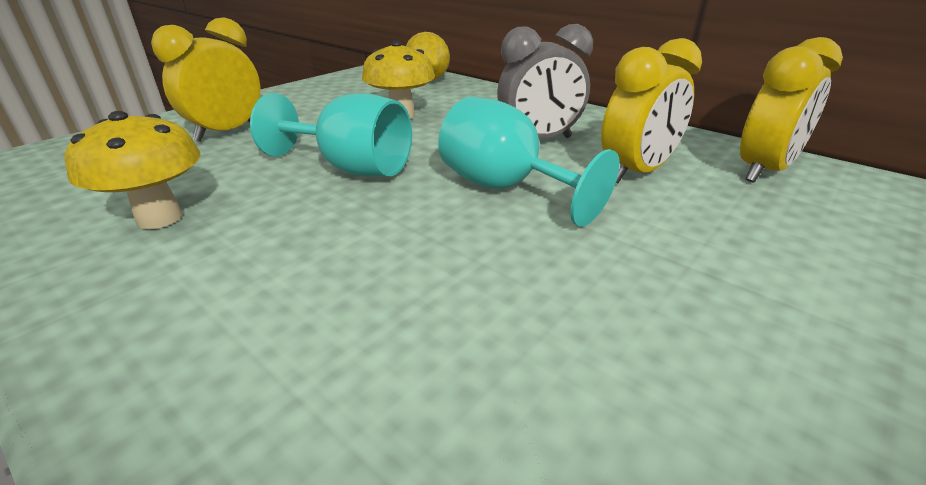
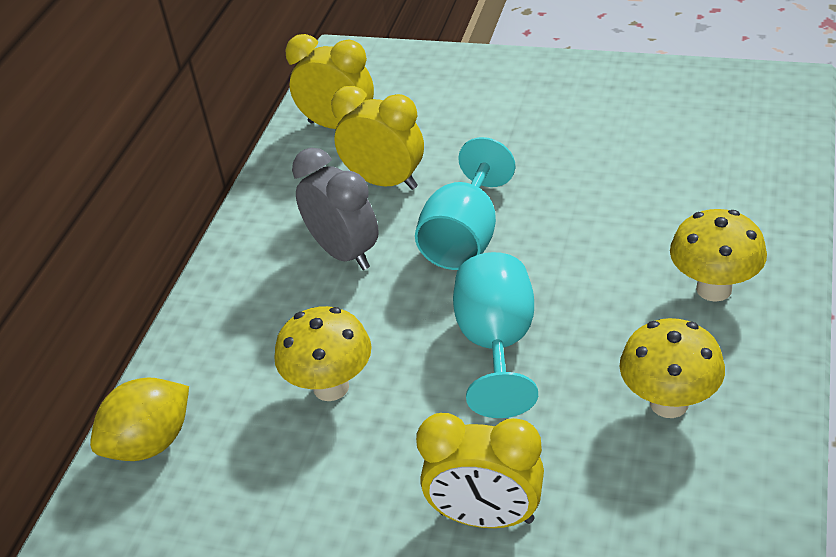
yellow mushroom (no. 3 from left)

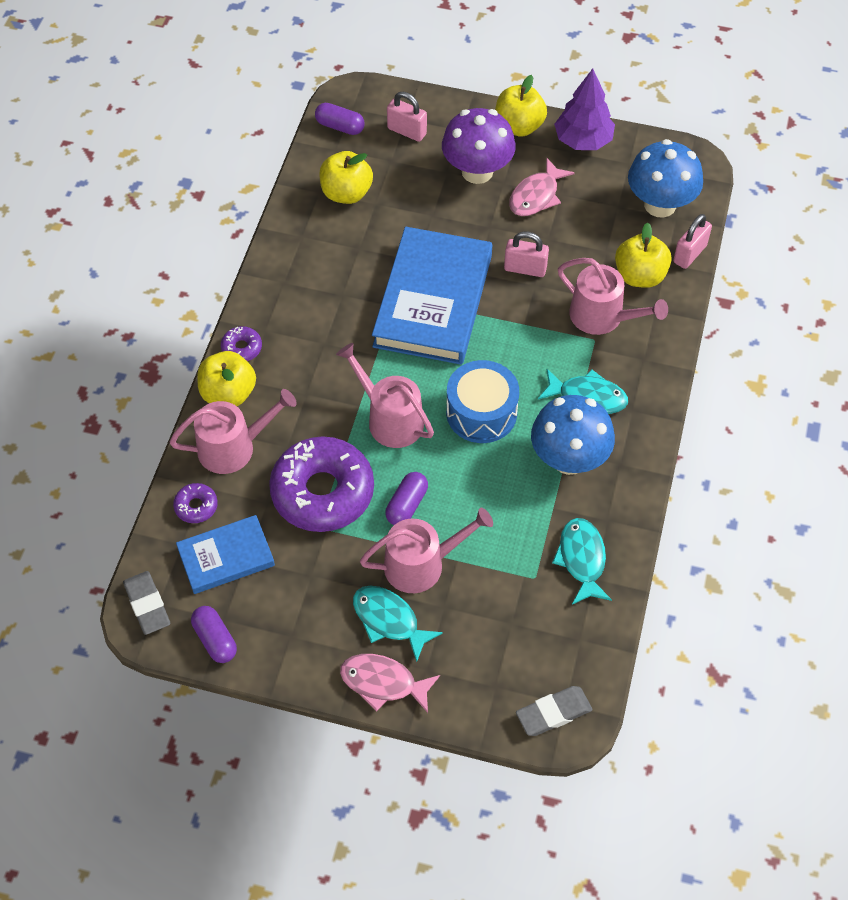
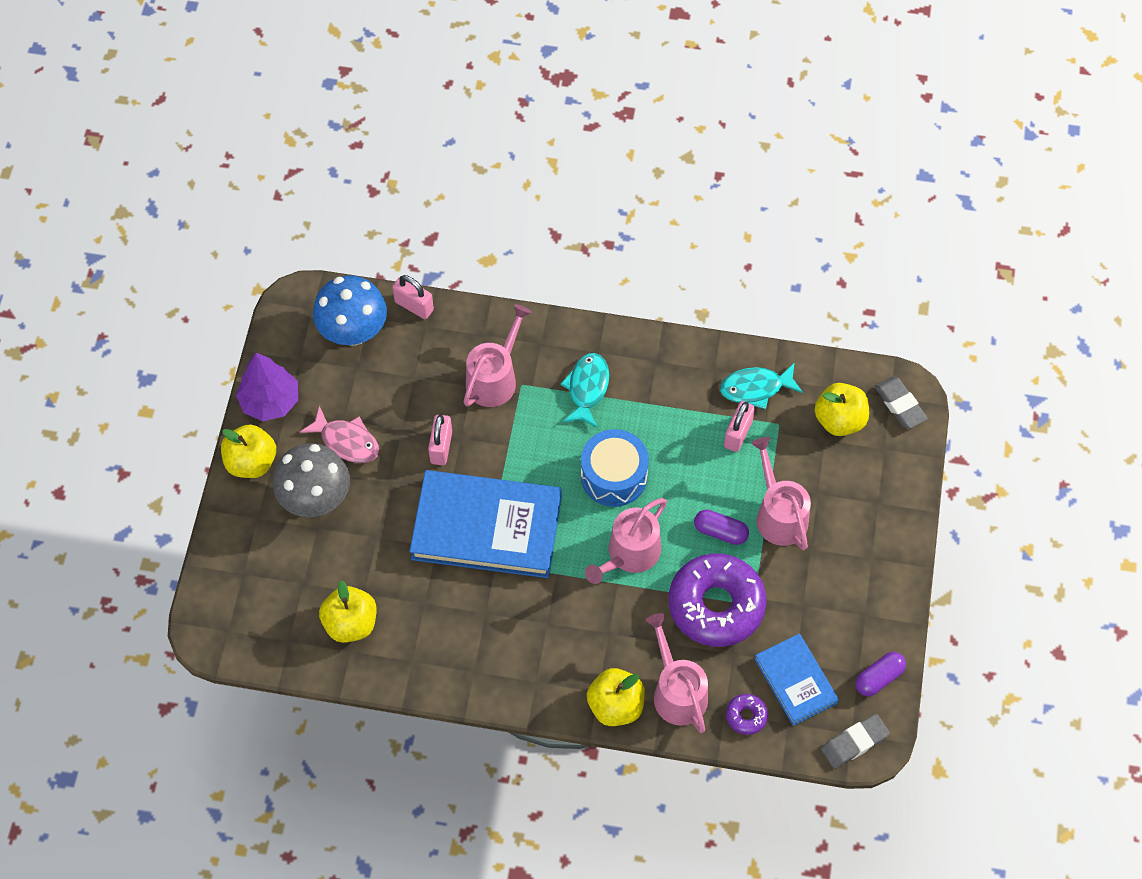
pink padlock (no. 3 from left)
purple capsule (no. 2 from left in the first image)
grey mushroom
yellow apple (no. 4 from left)
purple donut (no. 2 from left in the first image)
blue mushroom (no. 1 from left in the first image)
turquoise fish (no. 1 from left in the first image)
pink fish (no. 1 from left in the first image)

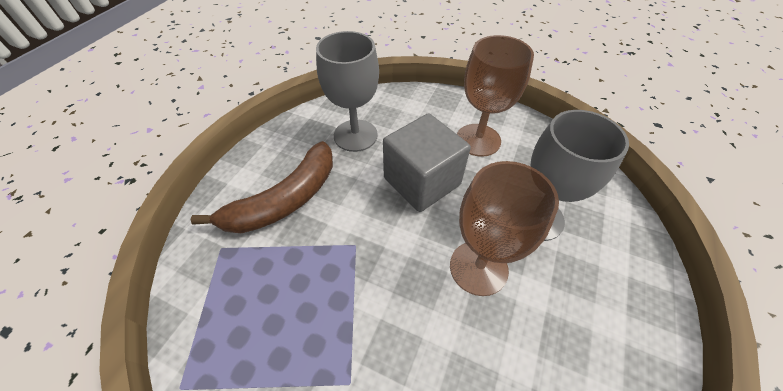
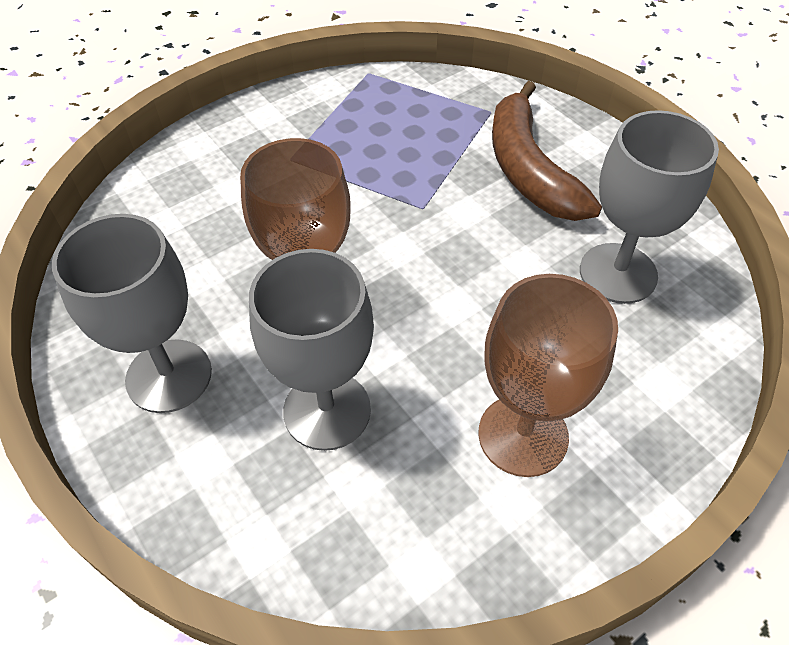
grey cube
grey goblet (no. 1 from left)

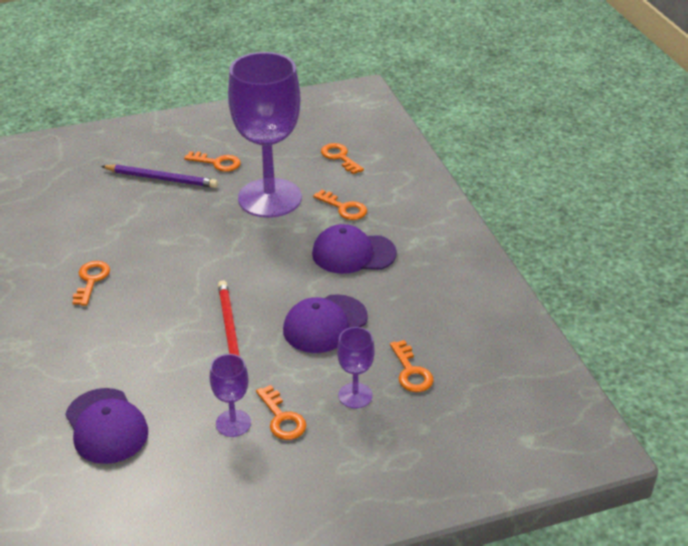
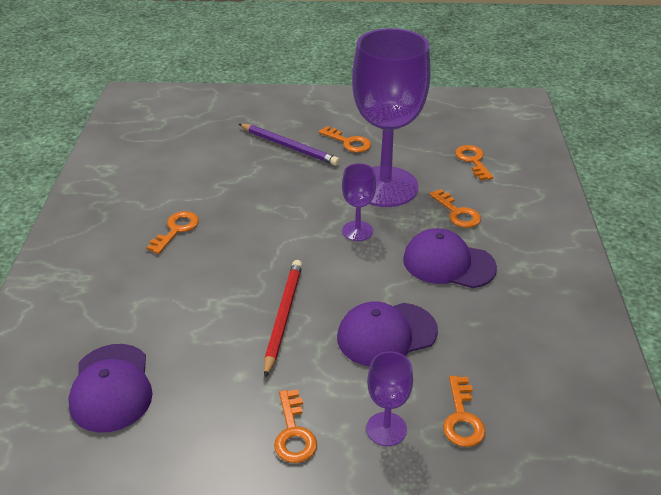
purple goblet (no. 1 from left)

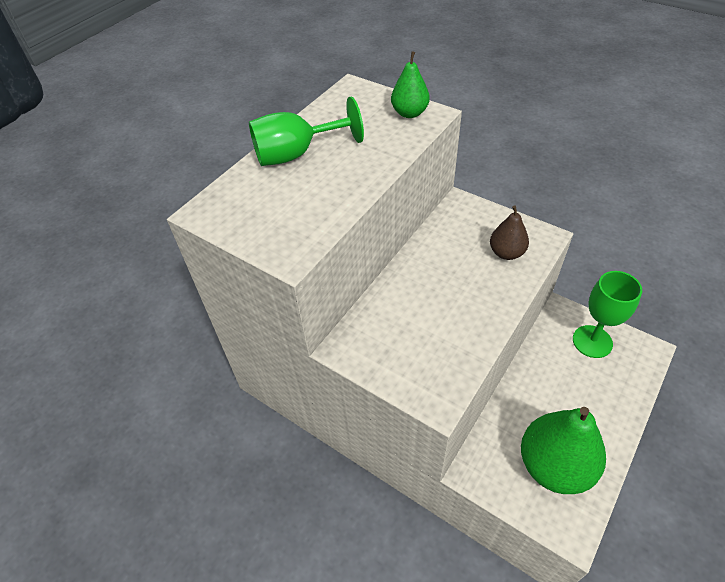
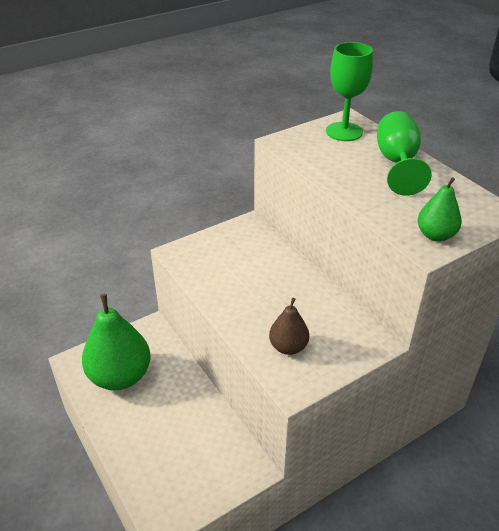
green goblet (no. 1 from left)

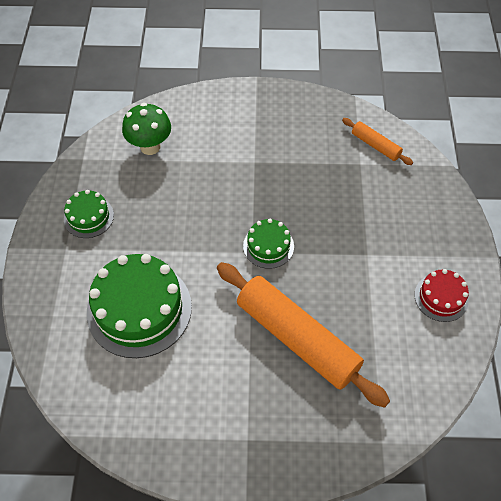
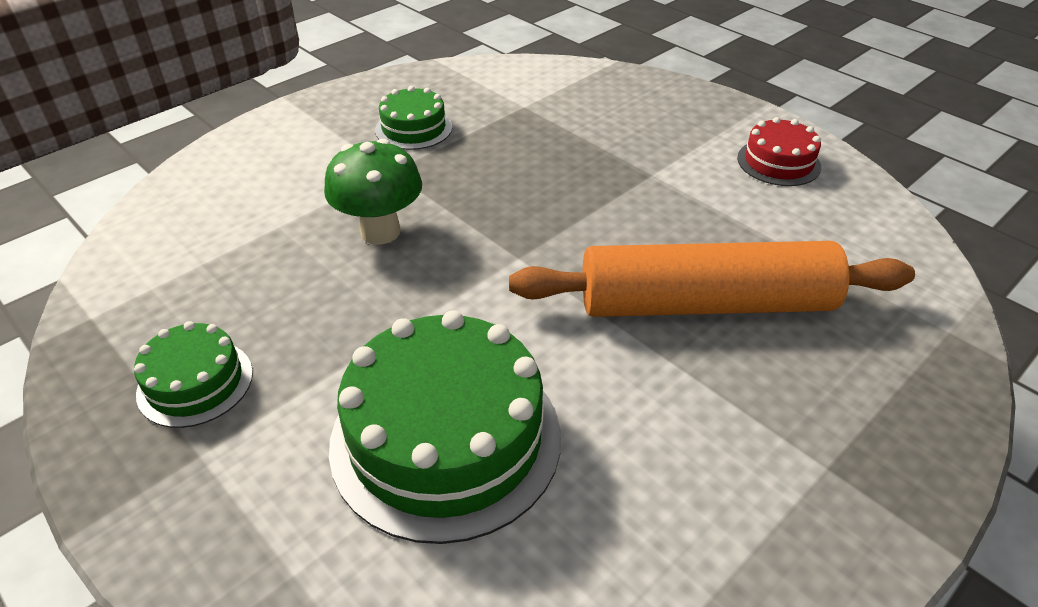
green mushroom
orange rolling pin (no. 2 from left in the first image)
green cake (no. 2 from left)

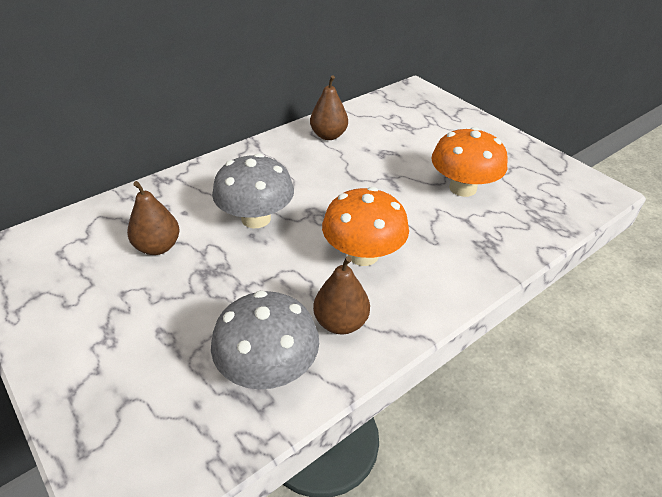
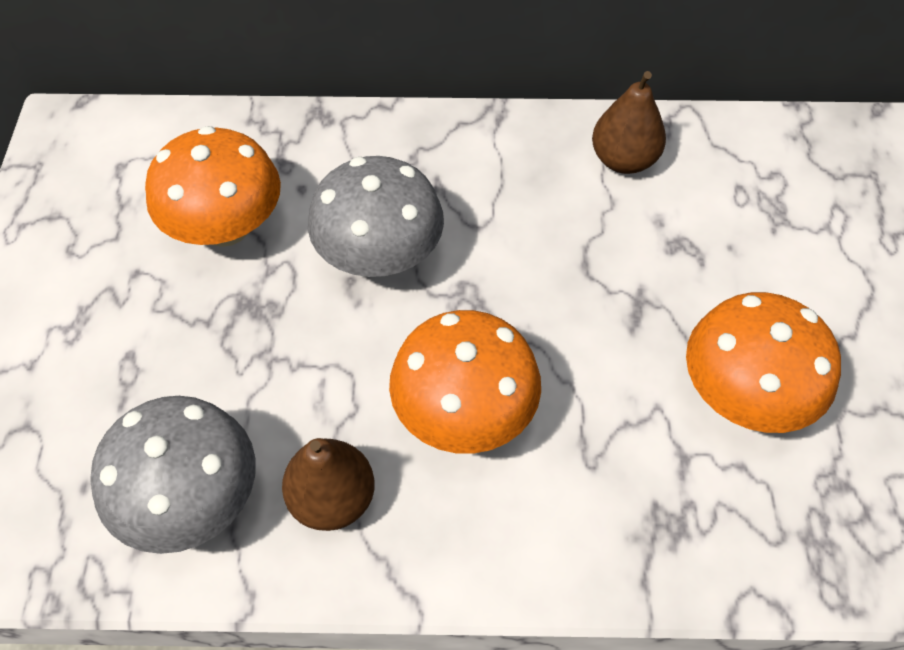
orange mushroom (no. 1 from left)

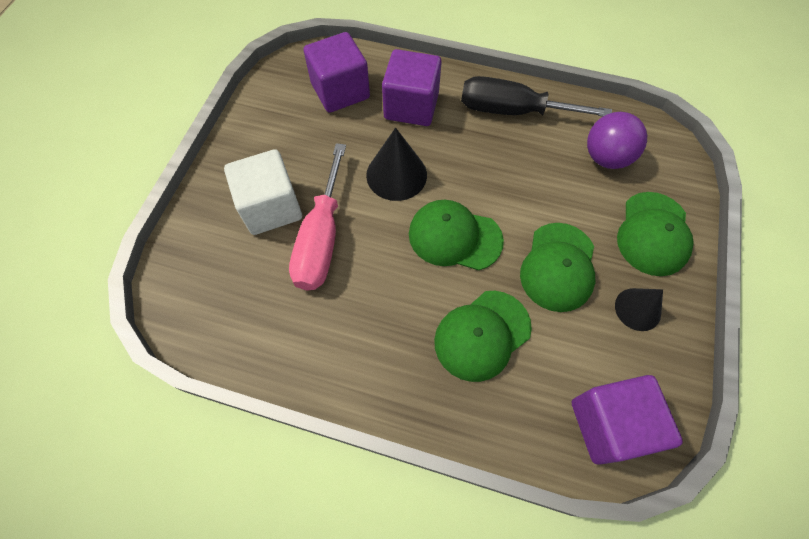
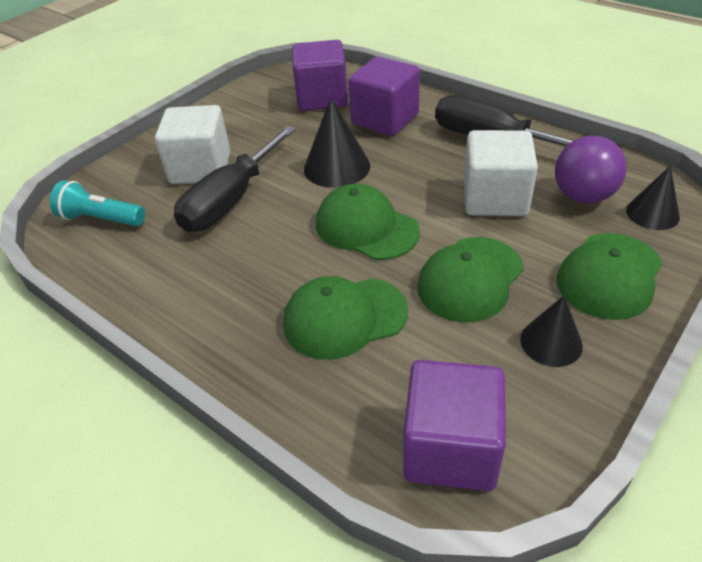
black screwdriver (no. 1 from left)
white cube (no. 2 from left)
black cone (no. 3 from left)
turquoise flashlight

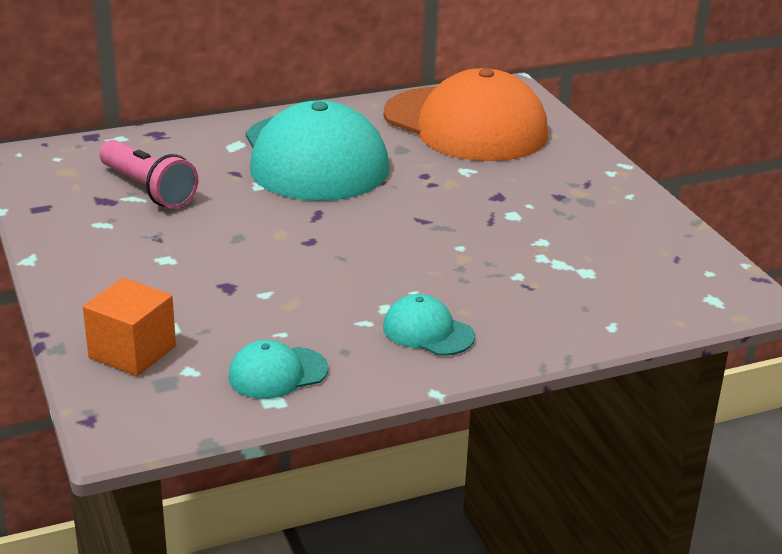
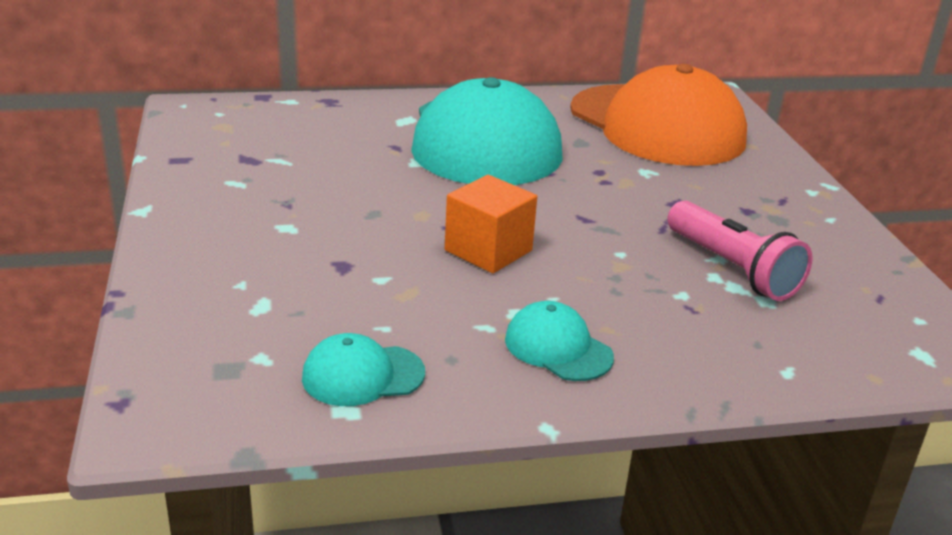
pink flashlight
orange cube

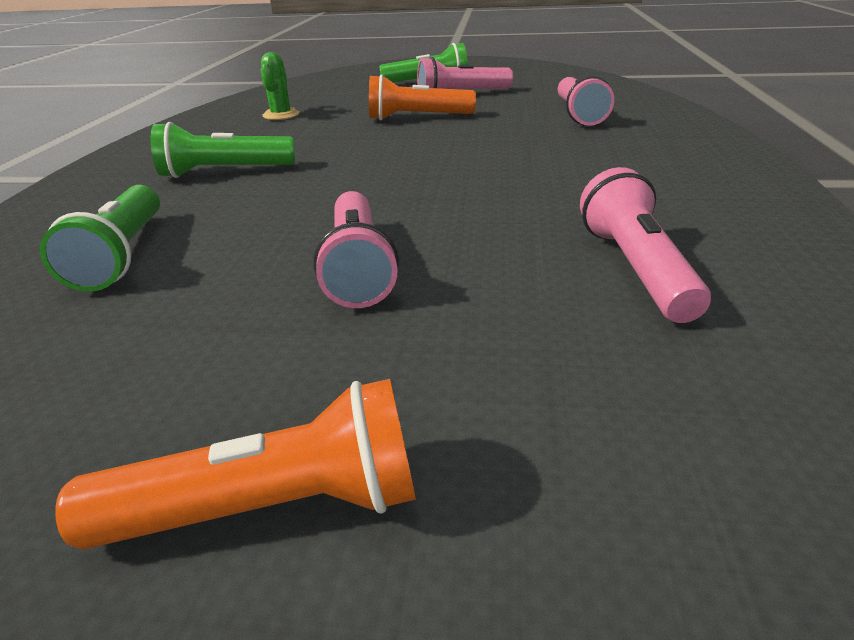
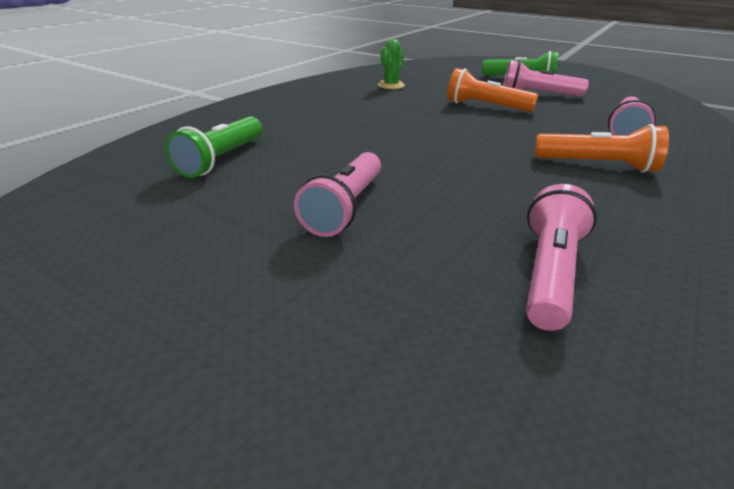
green flashlight (no. 2 from left in the first image)
orange flashlight (no. 2 from left)

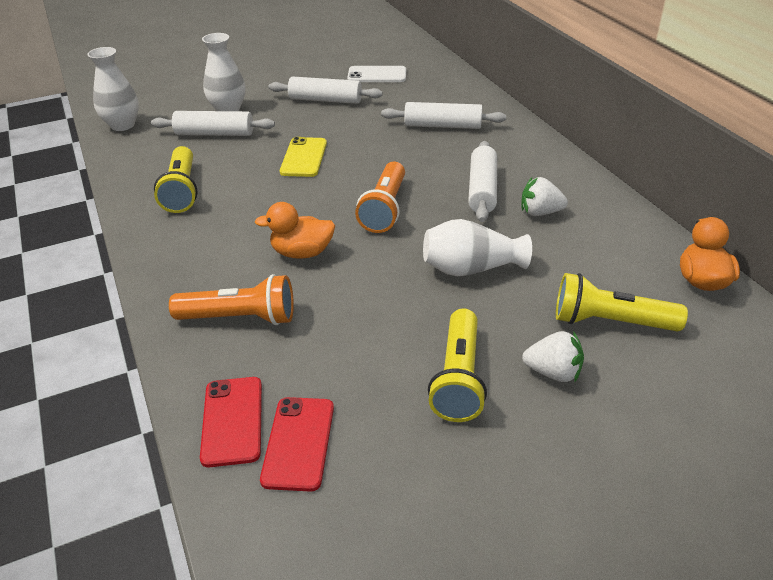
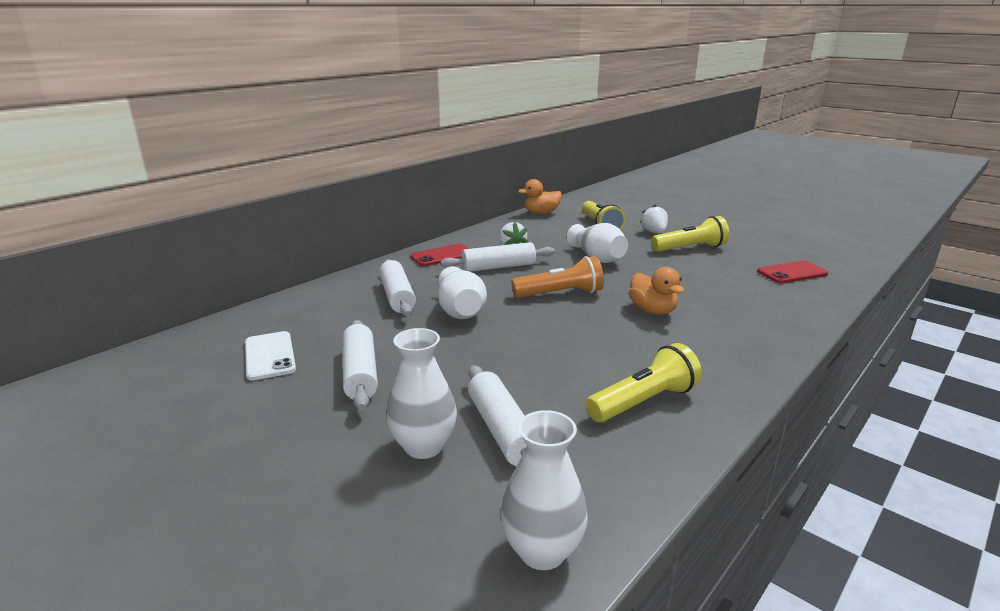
yellow phone
orange flashlight (no. 1 from left in the first image)
red phone (no. 1 from left)
white vase (no. 2 from left)

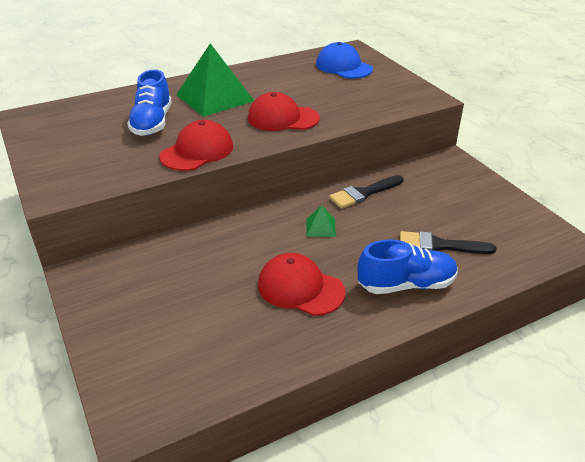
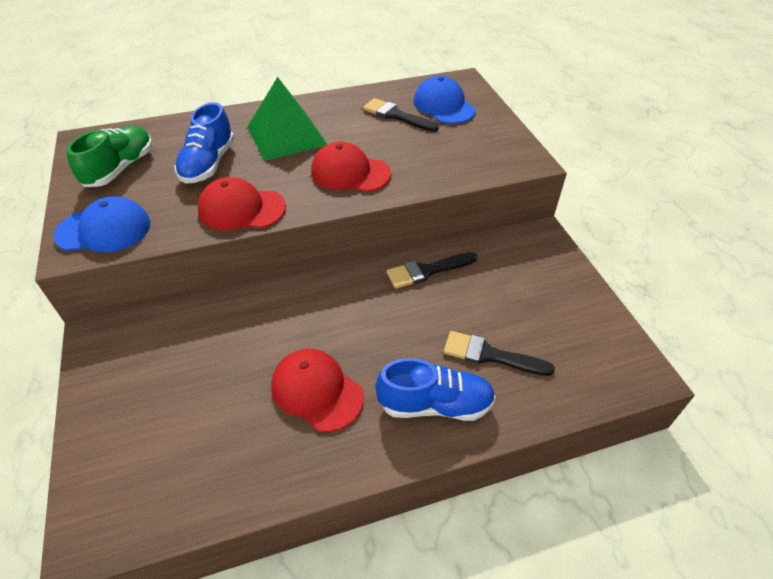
red cap (no. 1 from left)
green pyramid (no. 2 from left in the first image)
black brush (no. 1 from left)
green shoe
blue cap (no. 1 from left)

